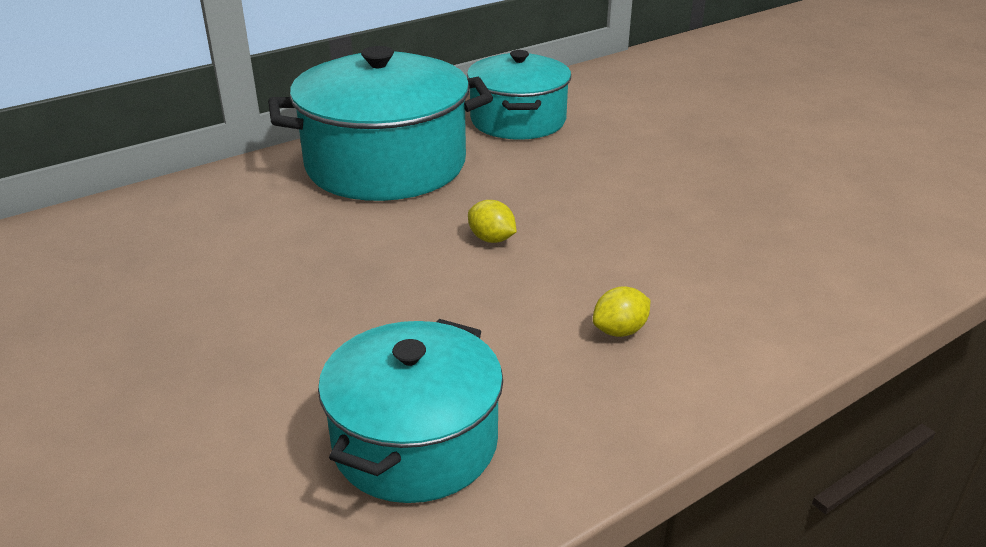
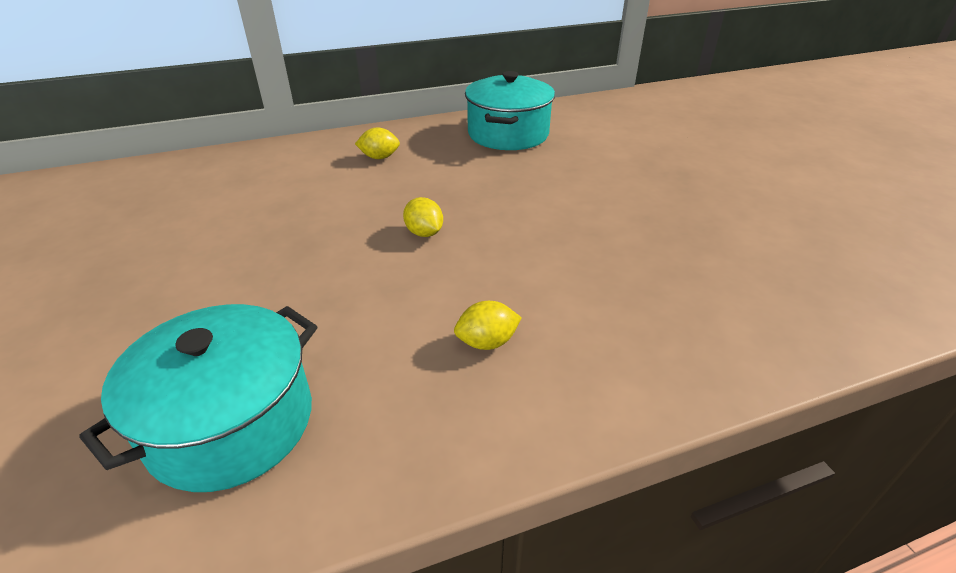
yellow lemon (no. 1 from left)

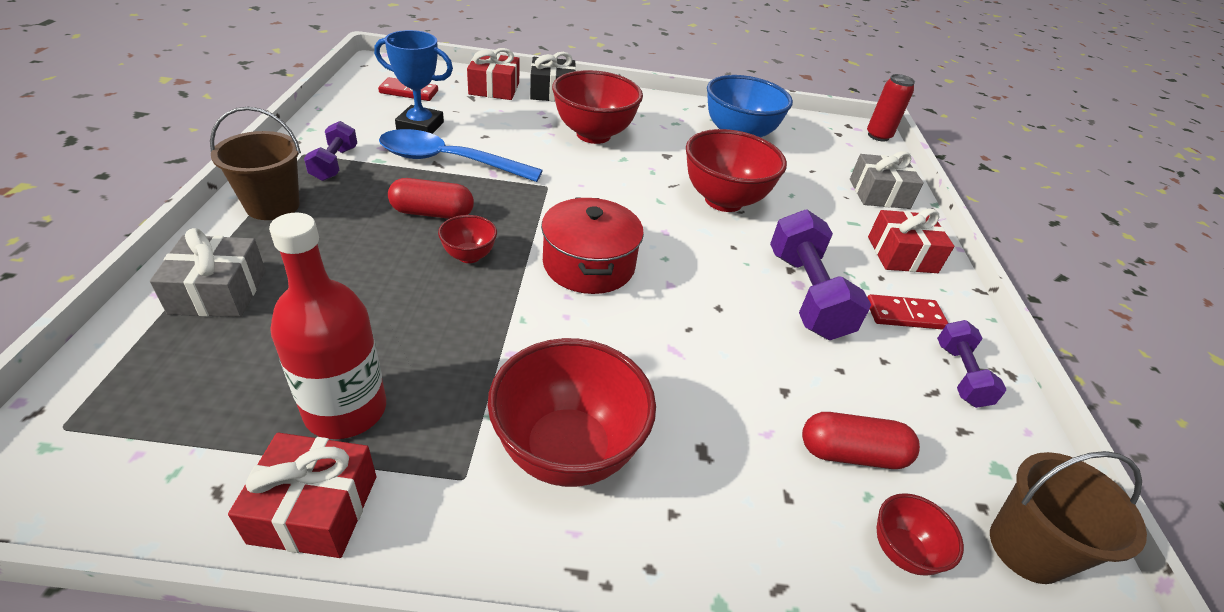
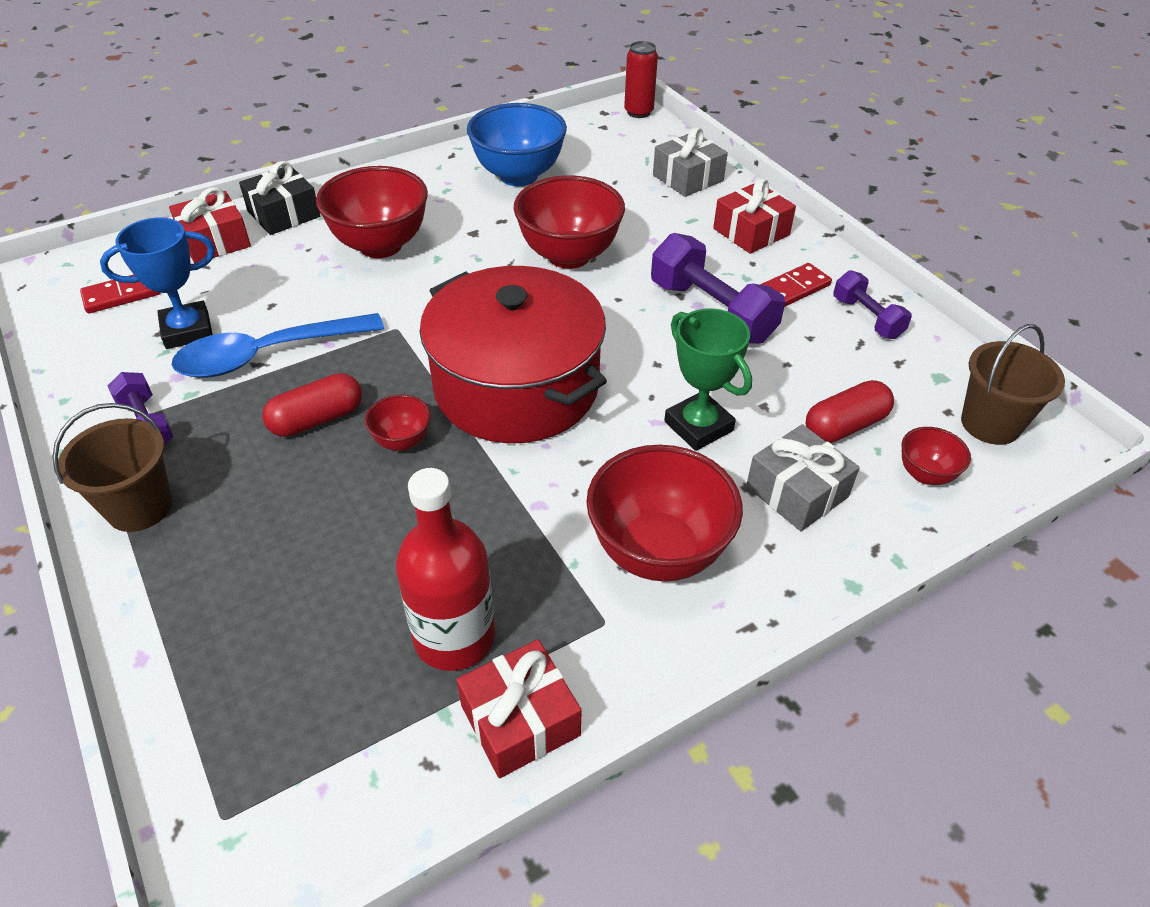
red pot
grey gift (no. 2 from left)
green trophy

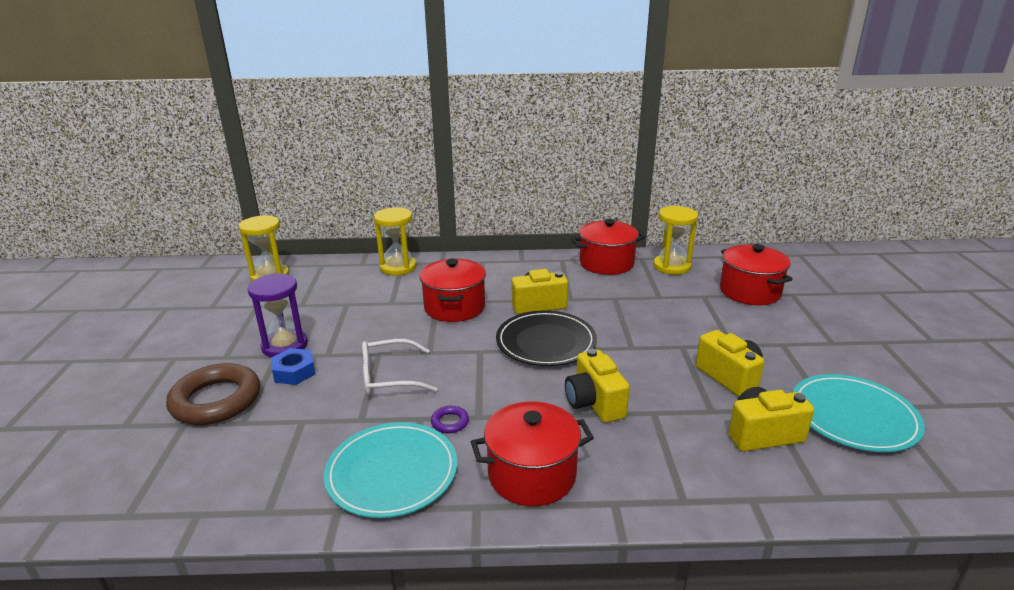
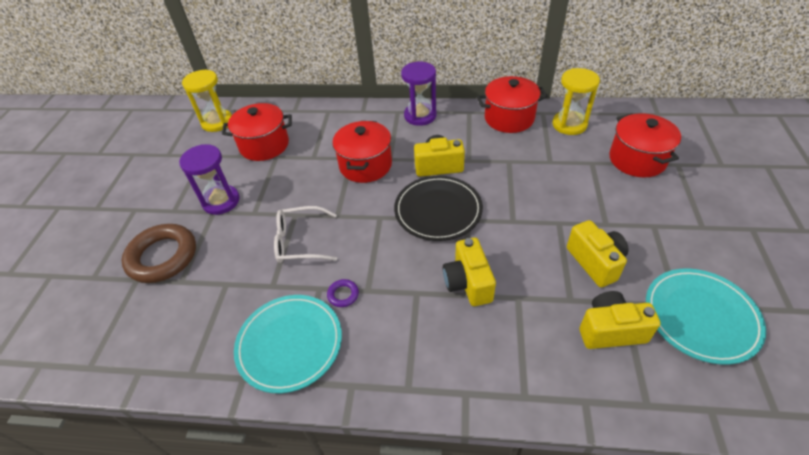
yellow hourglass (no. 2 from left in the first image)
blue nut
red pot (no. 1 from left)
purple hourglass (no. 2 from left)

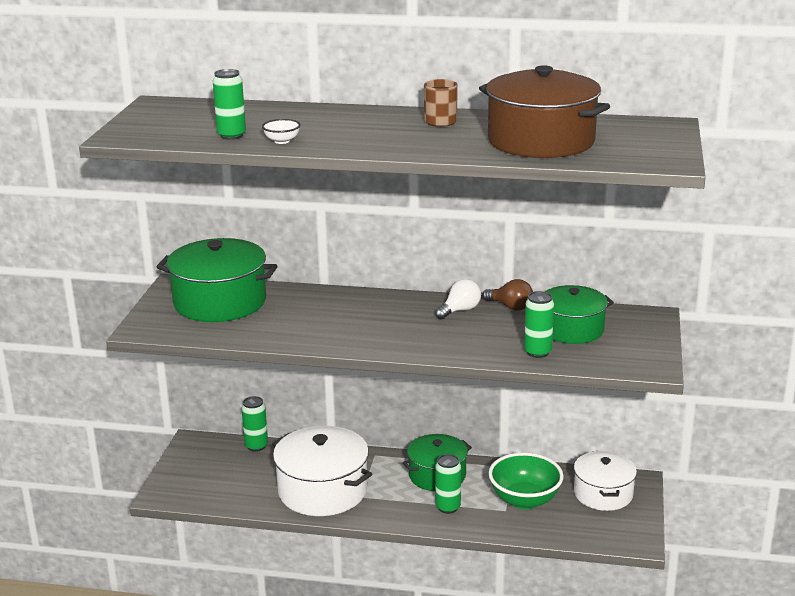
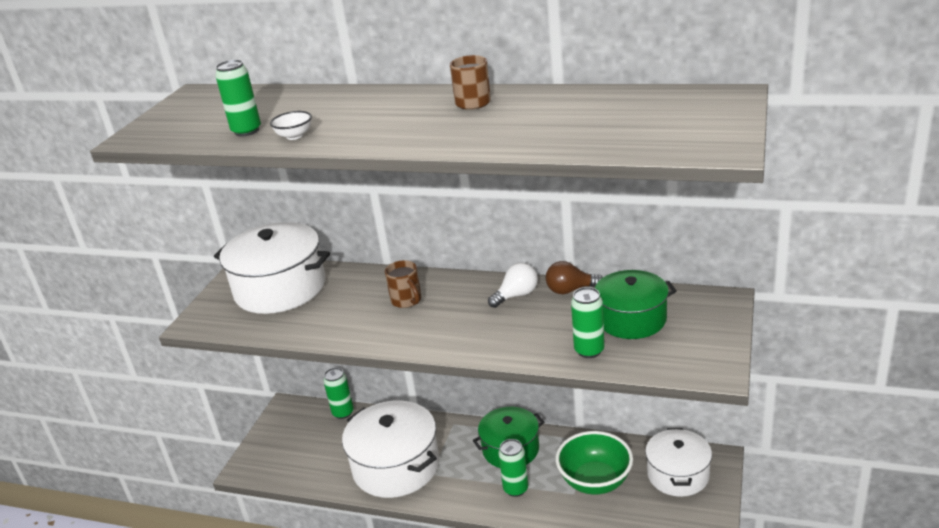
brown pot
white pot (no. 1 from left)
brown light bulb
brown mug (no. 1 from left)

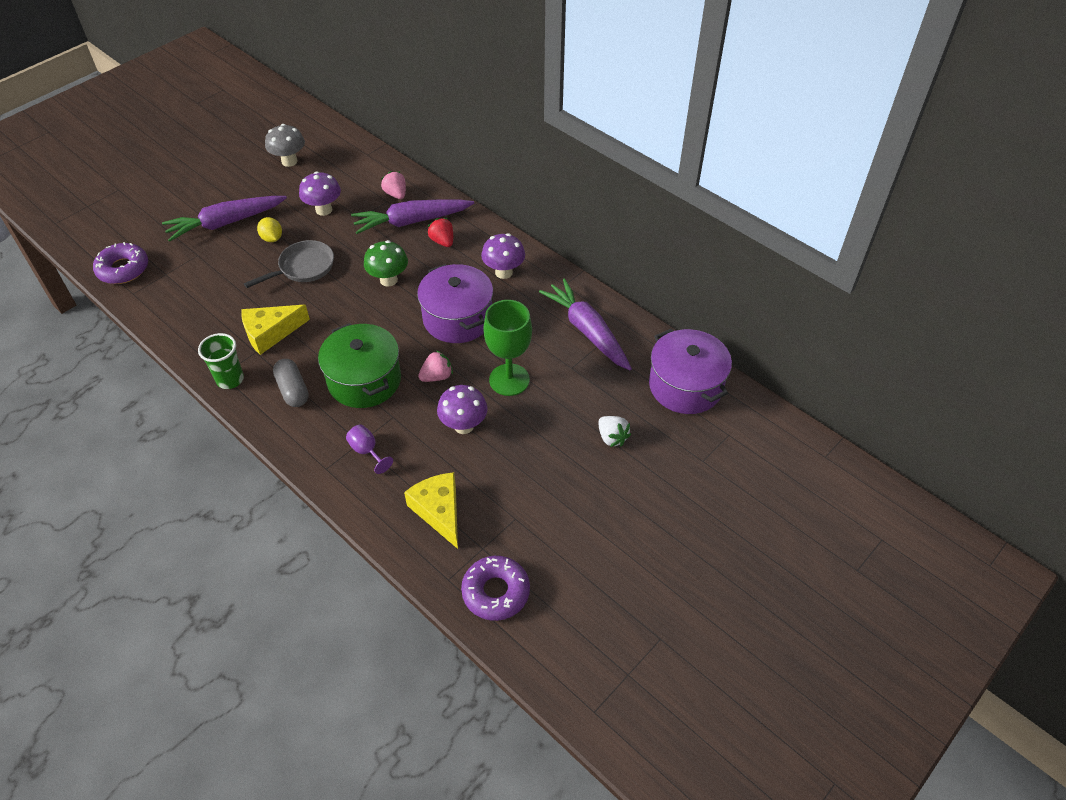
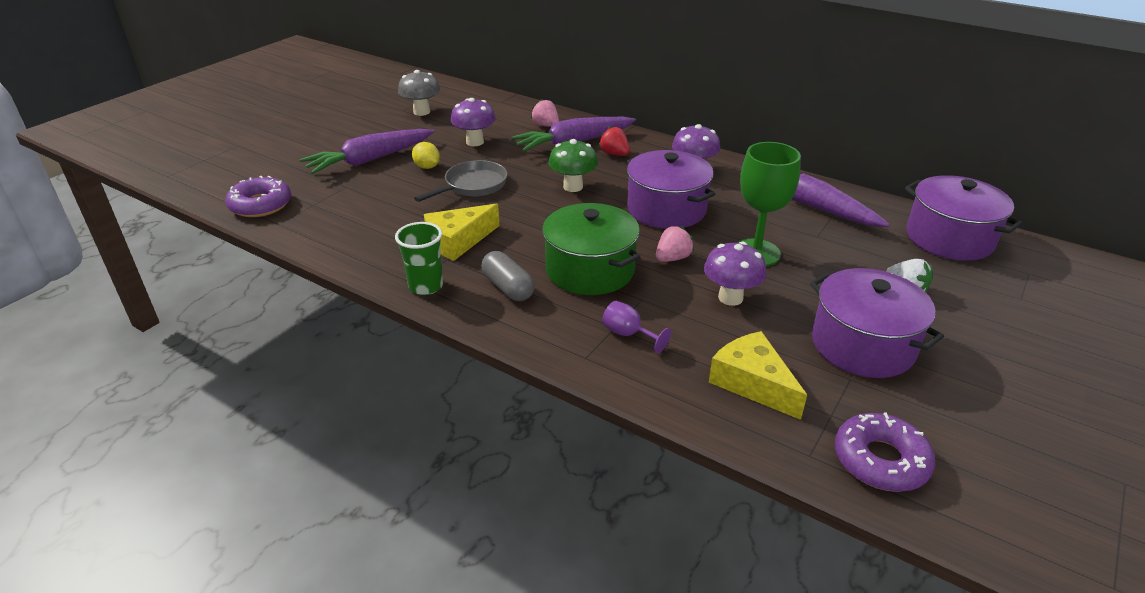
purple pot (no. 2 from left)

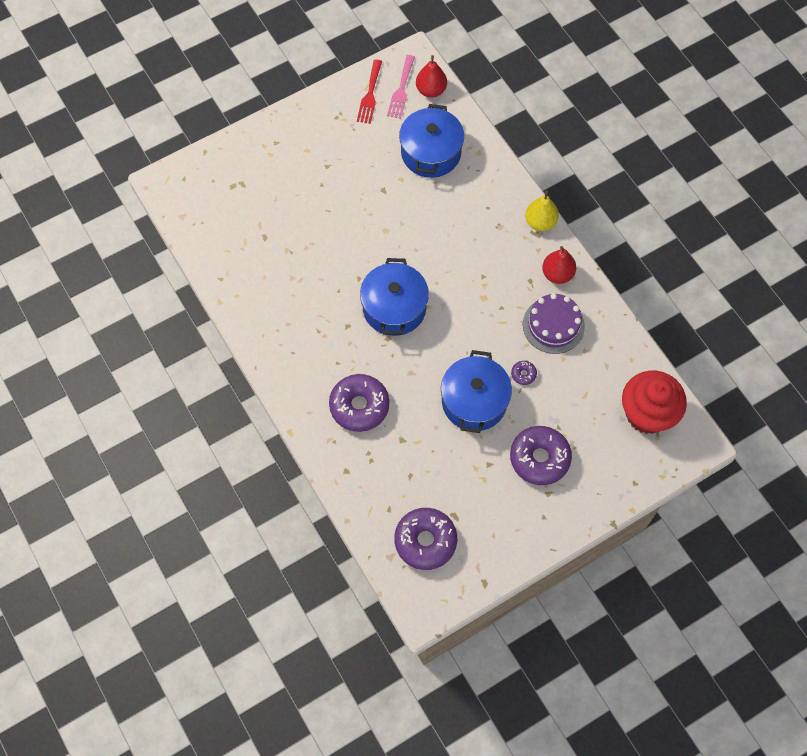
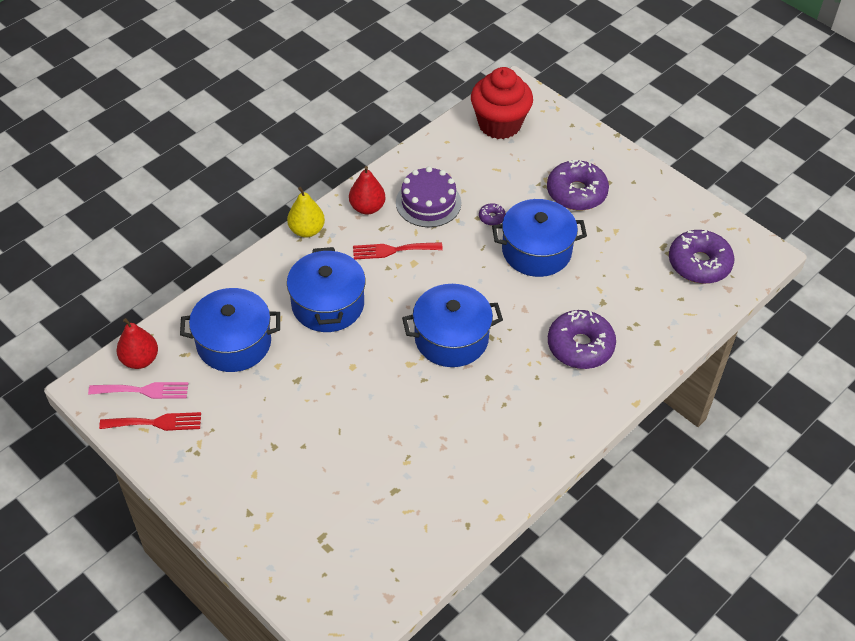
red fork (no. 2 from left)
blue pot (no. 2 from left)

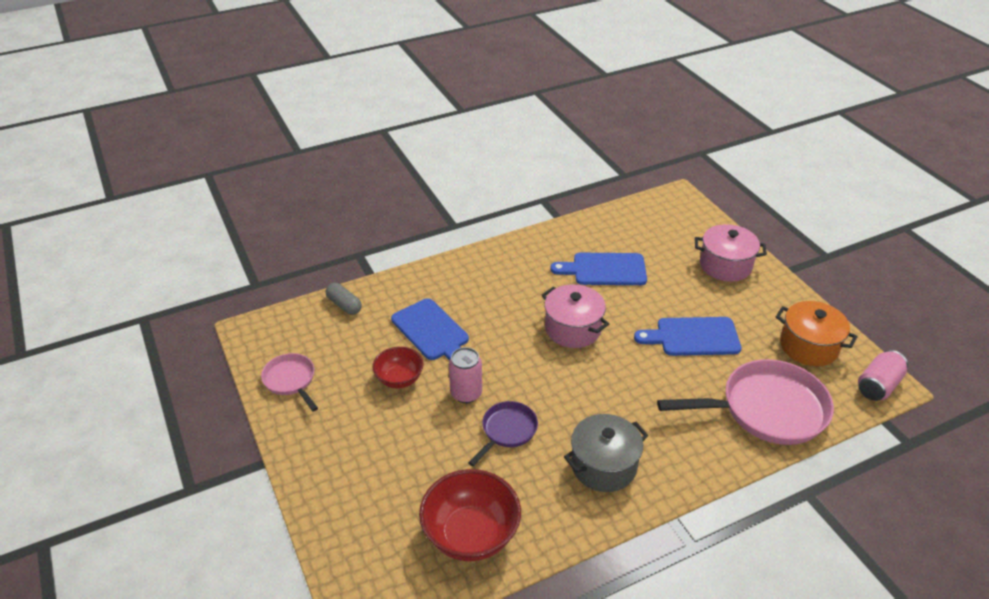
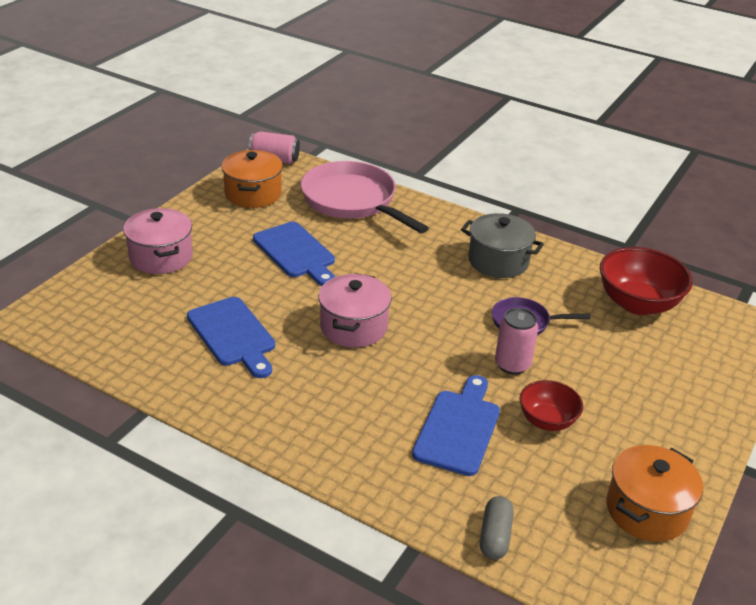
orange pot (no. 2 from left)

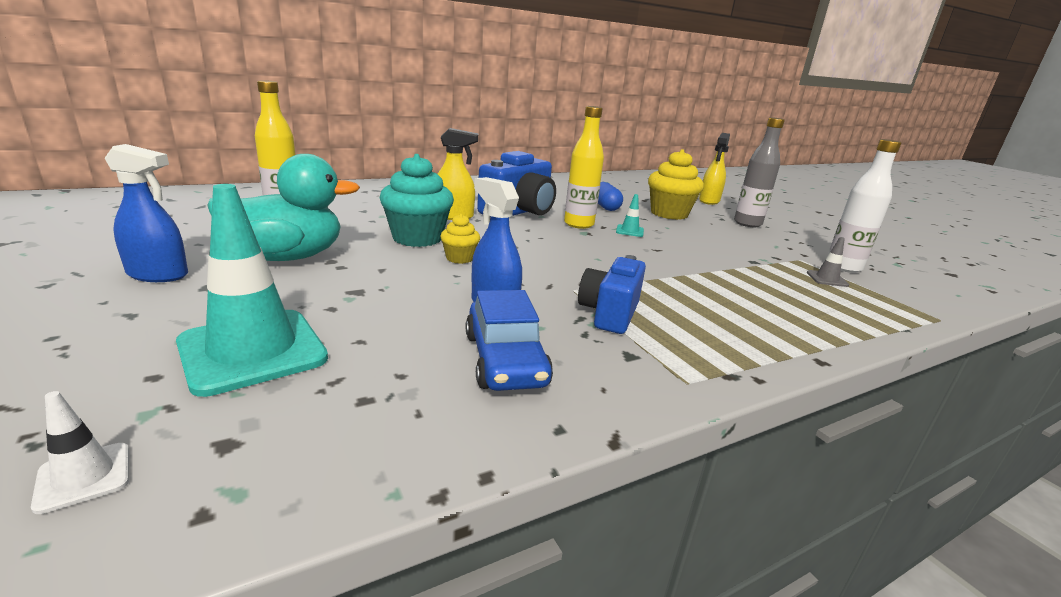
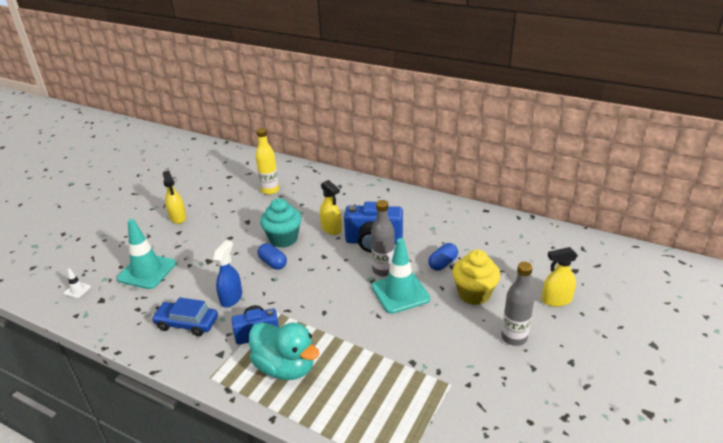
grey bottle (no. 1 from left)
white bottle
yellow spray bottle (no. 1 from left)
turquoise duck
turquoise traffic cone (no. 2 from left)
blue capsule (no. 1 from left)
grey traffic cone
blue car

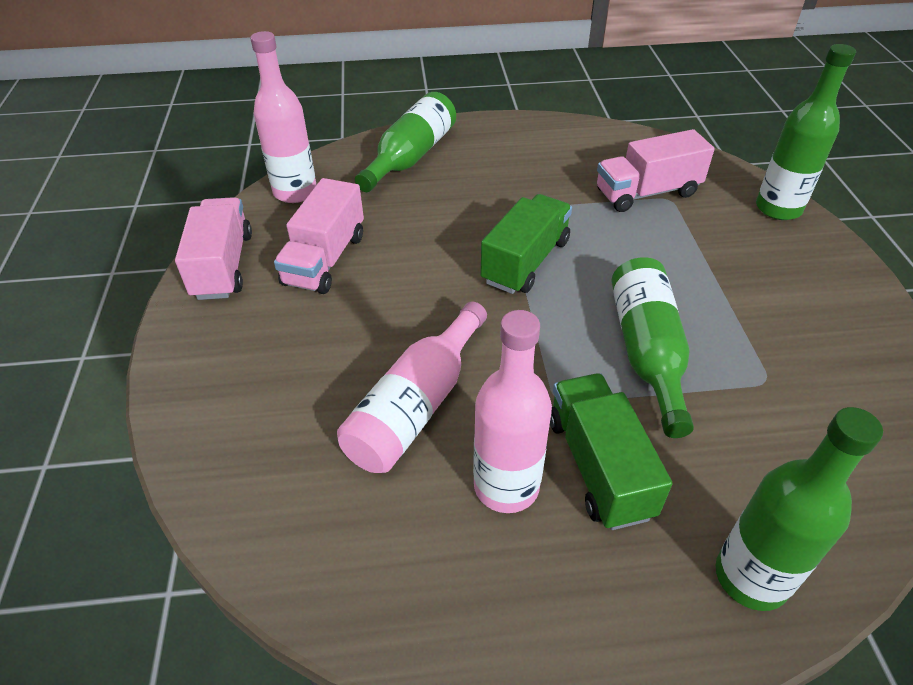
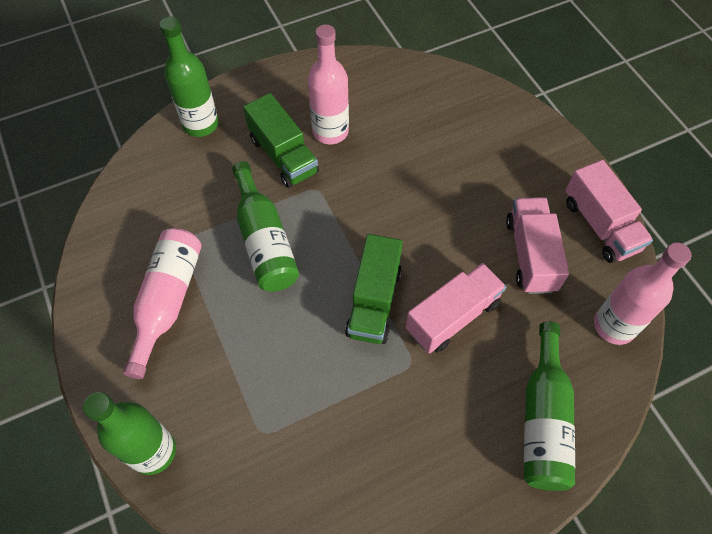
pink truck (no. 1 from left)
pink bottle (no. 1 from left)

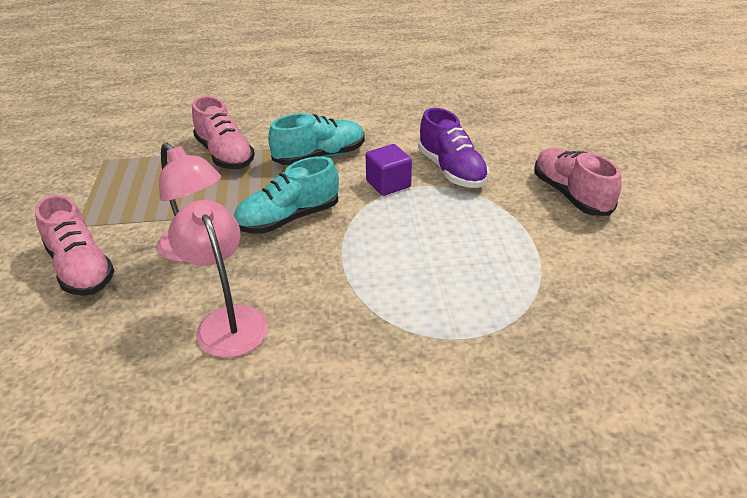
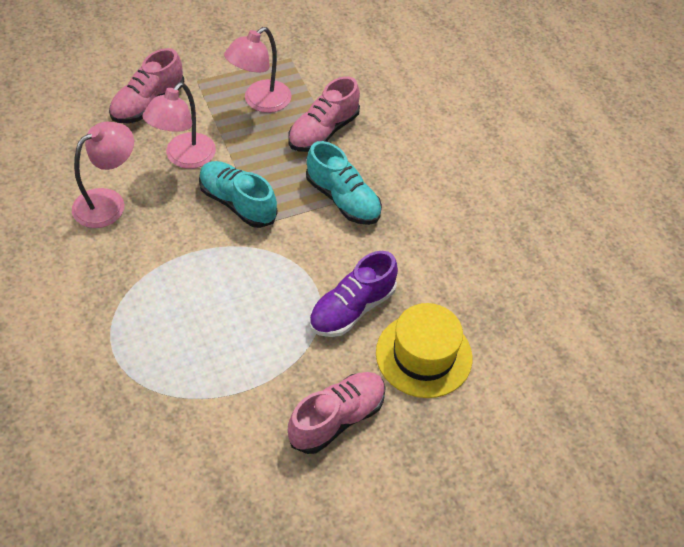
purple cube
pink lamp (no. 3 from left)
yellow hat

